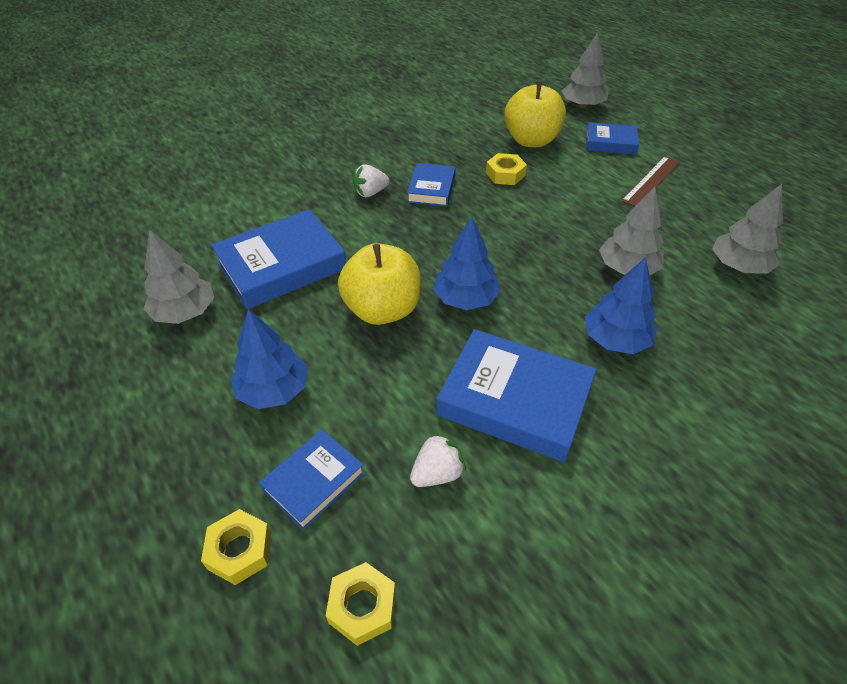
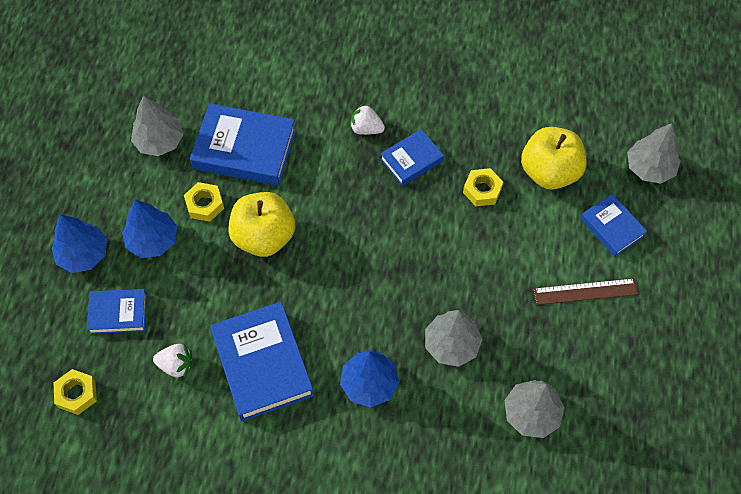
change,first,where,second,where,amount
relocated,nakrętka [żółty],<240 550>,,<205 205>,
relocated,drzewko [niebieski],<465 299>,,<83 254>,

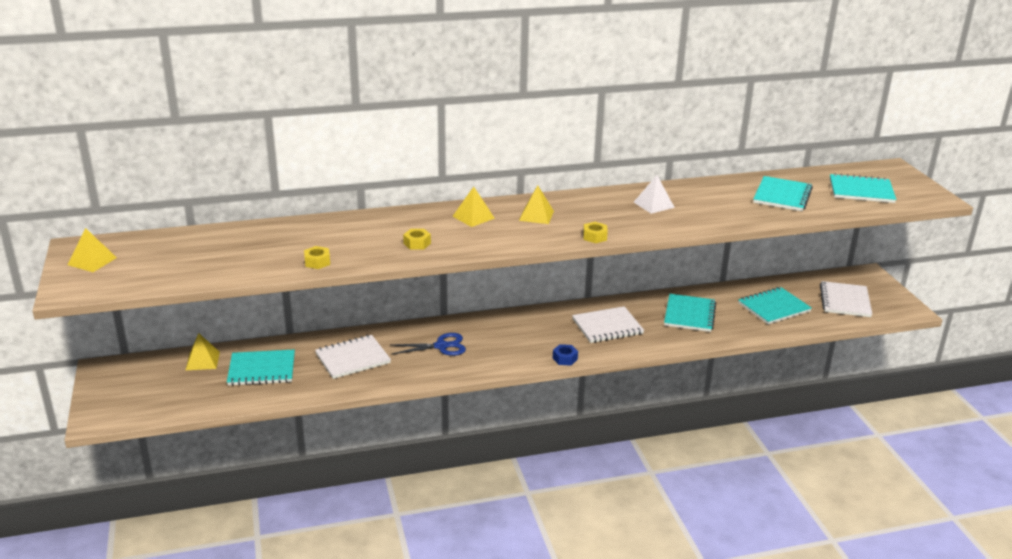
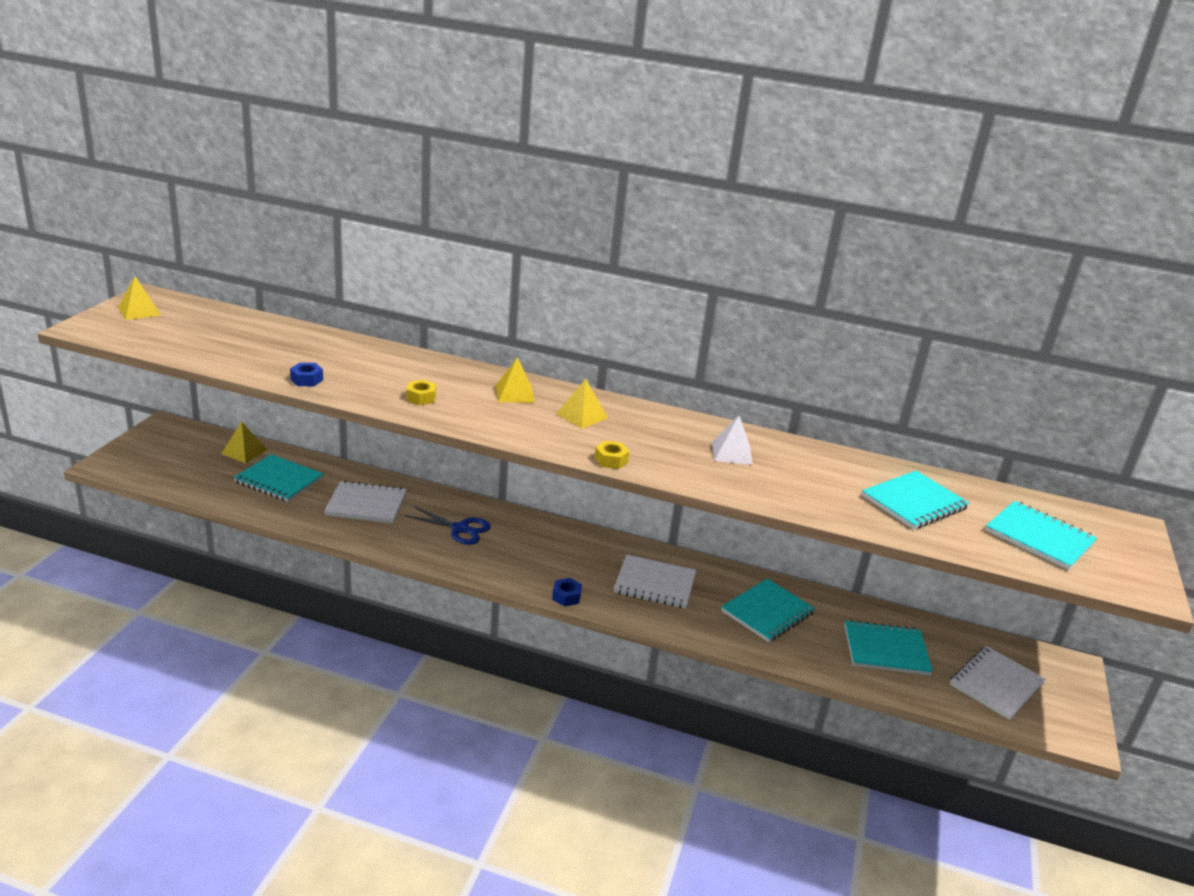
change,first,where,second,where,amount
colour,nakrętka [żółty],<317 262>,nakrętka [niebieski],<306 380>,

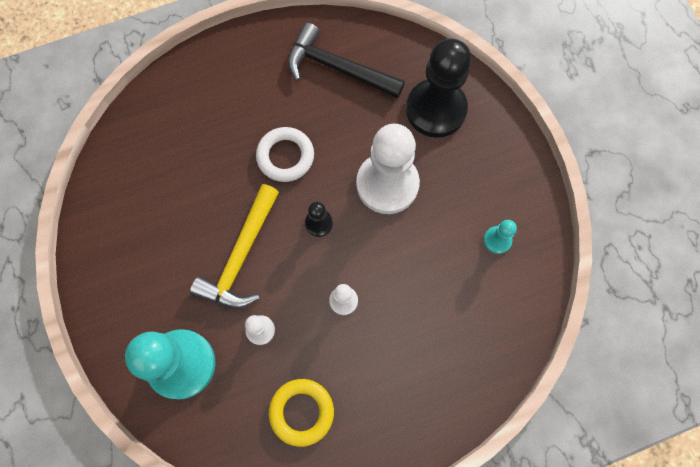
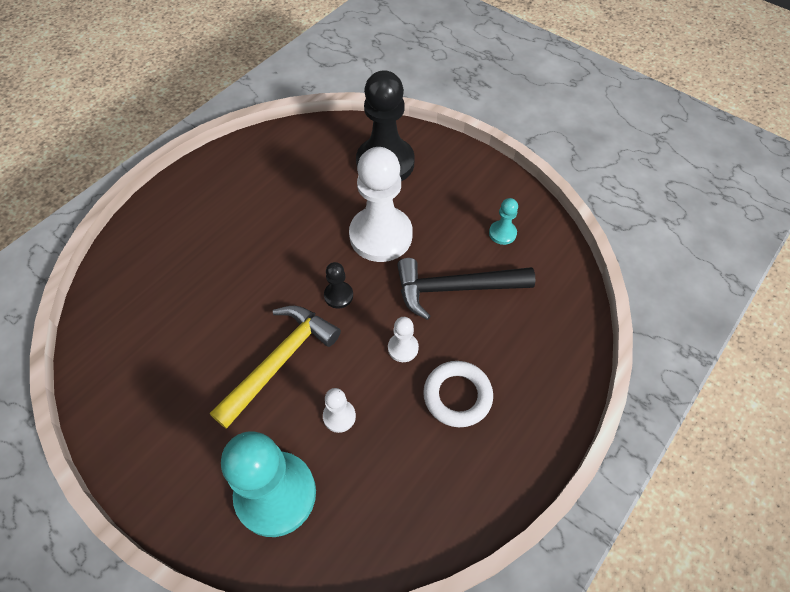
change,first,where,second,where,amount
missing,pierścień [żółty],<301 412>,,,
relocated,pierścień [biały],<285 156>,,<457 396>,
relocated,młotek [czarny],<337 68>,,<455 288>,
spun,młotek [żółty],<241 257>,,<280 361>,135 degrees counterclockwise

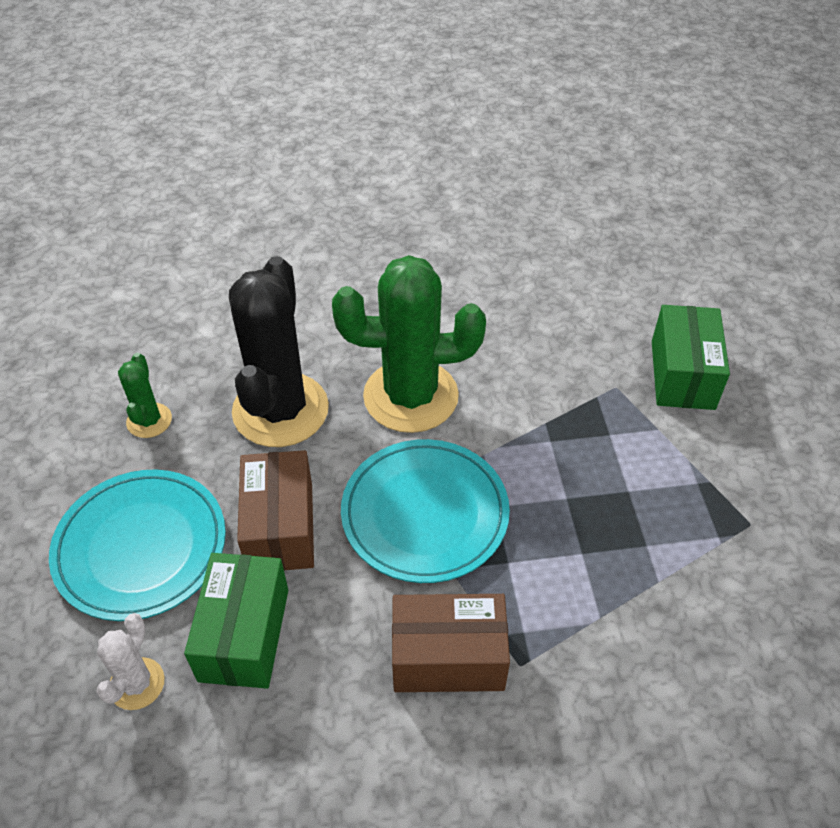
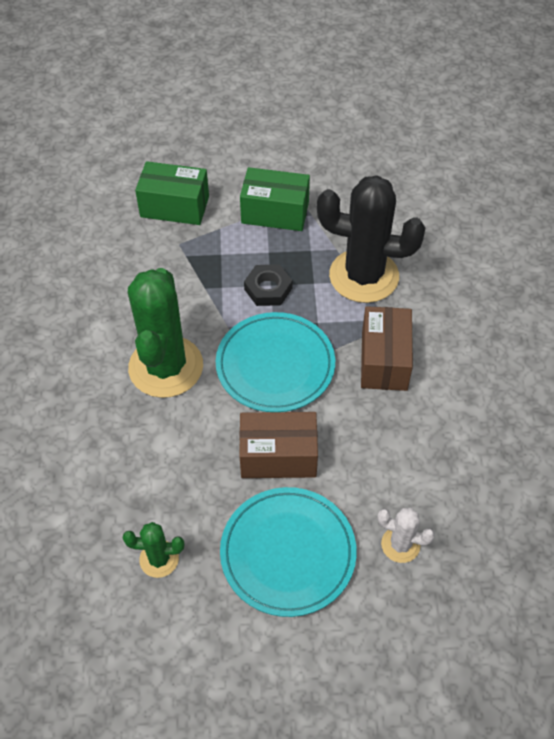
change,first,where,second,where,amount
appeared,,,nakrętka [czarny],<268 289>,
relocated,pudełko [zielony],<244 634>,,<275 212>,
relocated,kaktus [czarny],<280 410>,,<364 276>,

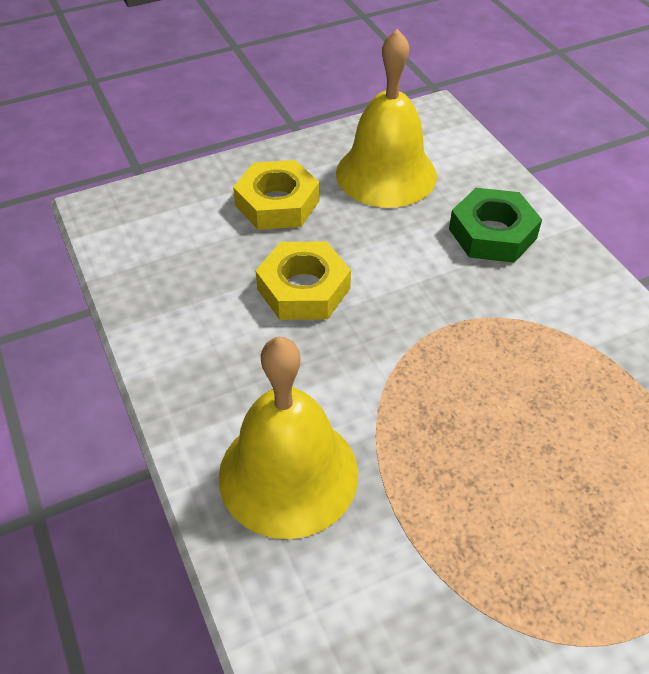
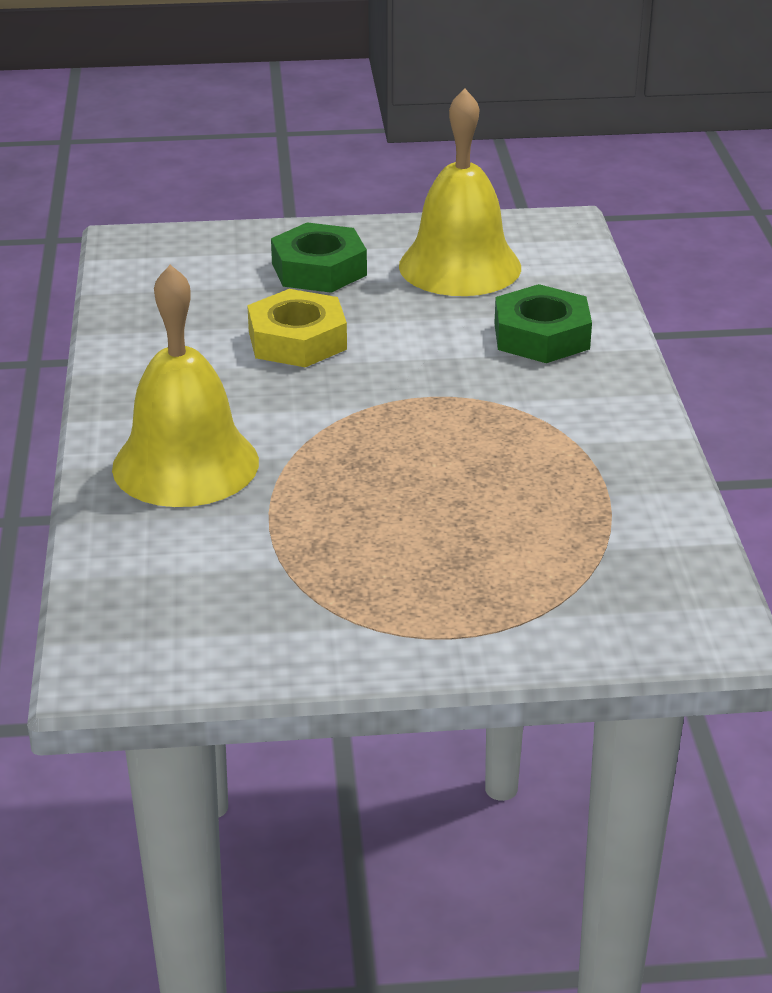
change,first,where,second,where,amount
colour,nakrętka [żółty],<277 203>,nakrętka [zielony],<319 269>,

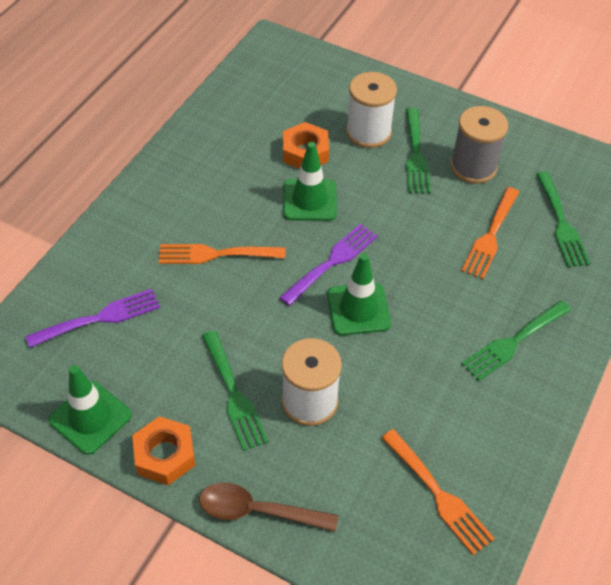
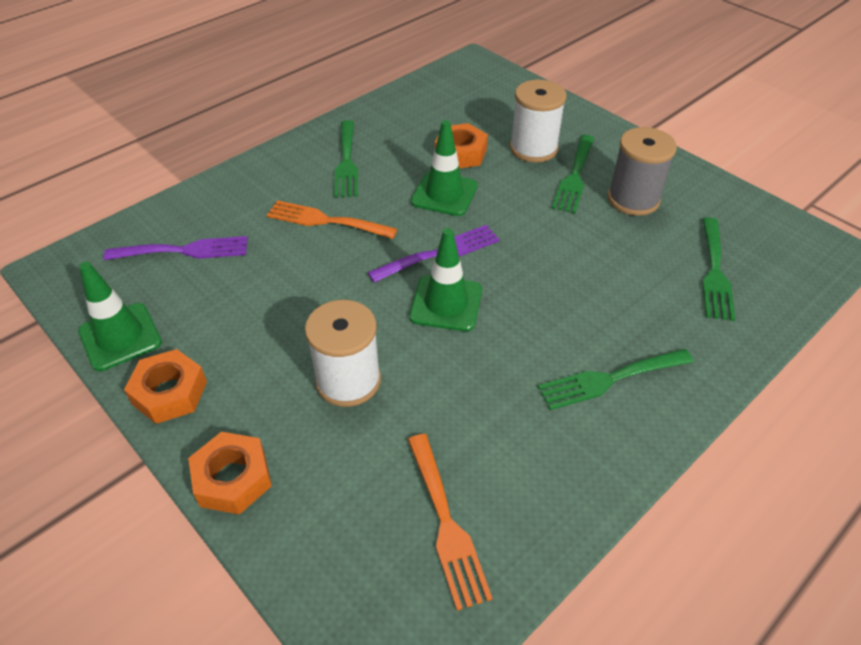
change,first,where,second,where,amount
missing,widelec [pomarańczowy],<490 236>,,,
relocated,widelec [zielony],<234 394>,,<346 162>,
exchanged,łyżka [brązowy],<258 511>,nakrętka [pomarańczowy],<233 479>,

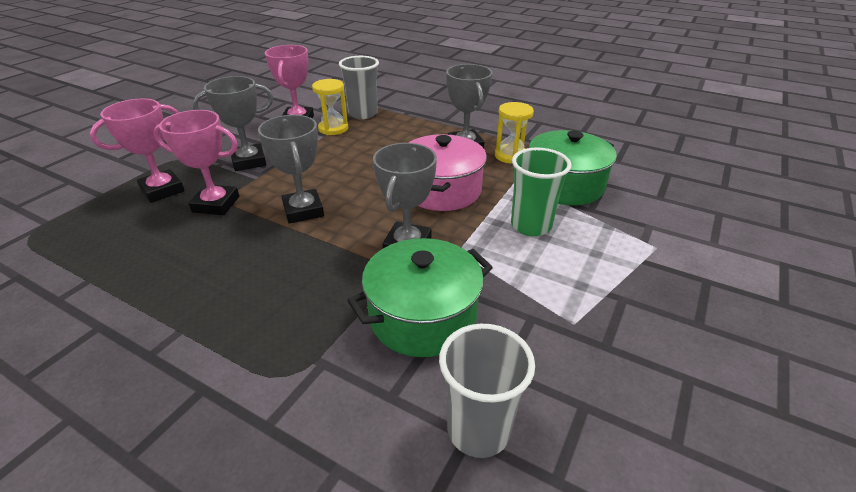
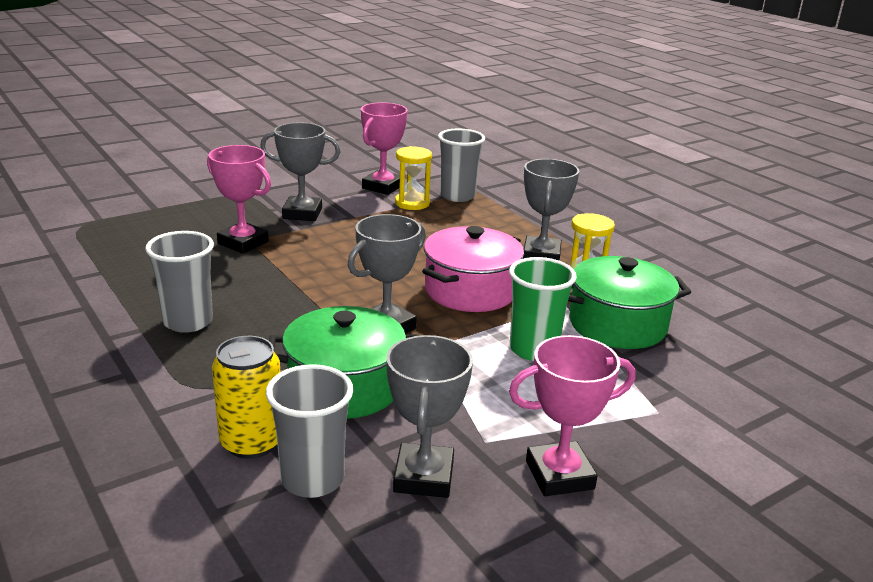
change,first,where,second,where,amount
appeared,,,szklanka [szary],<188 322>,
appeared,,,puszka [żółty],<252 442>,
relocated,puchar [różowy],<162 190>,,<559 475>,
relocated,puchar [szary],<303 210>,,<423 477>,

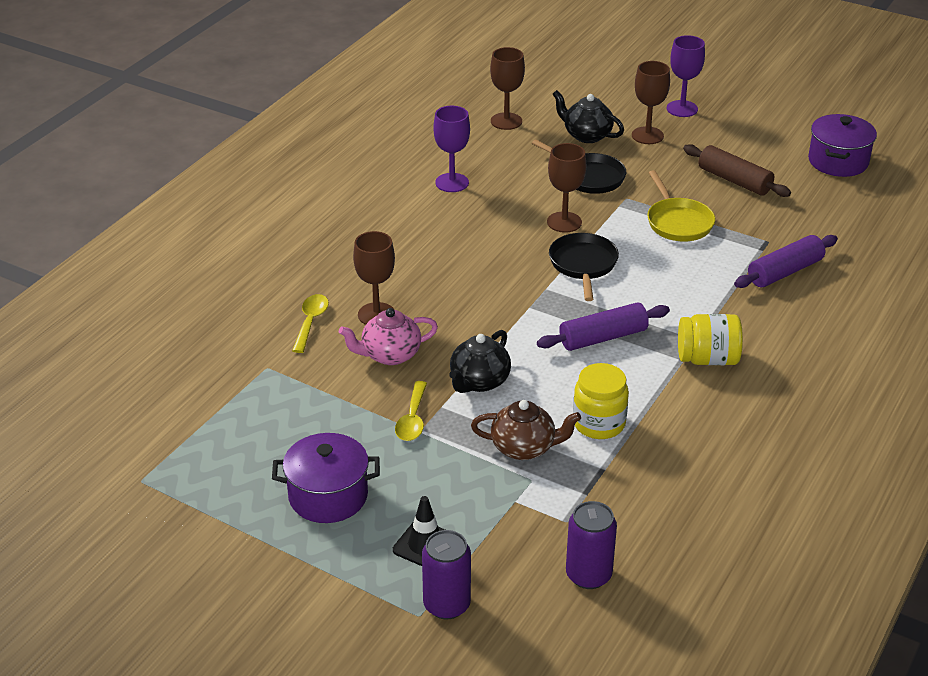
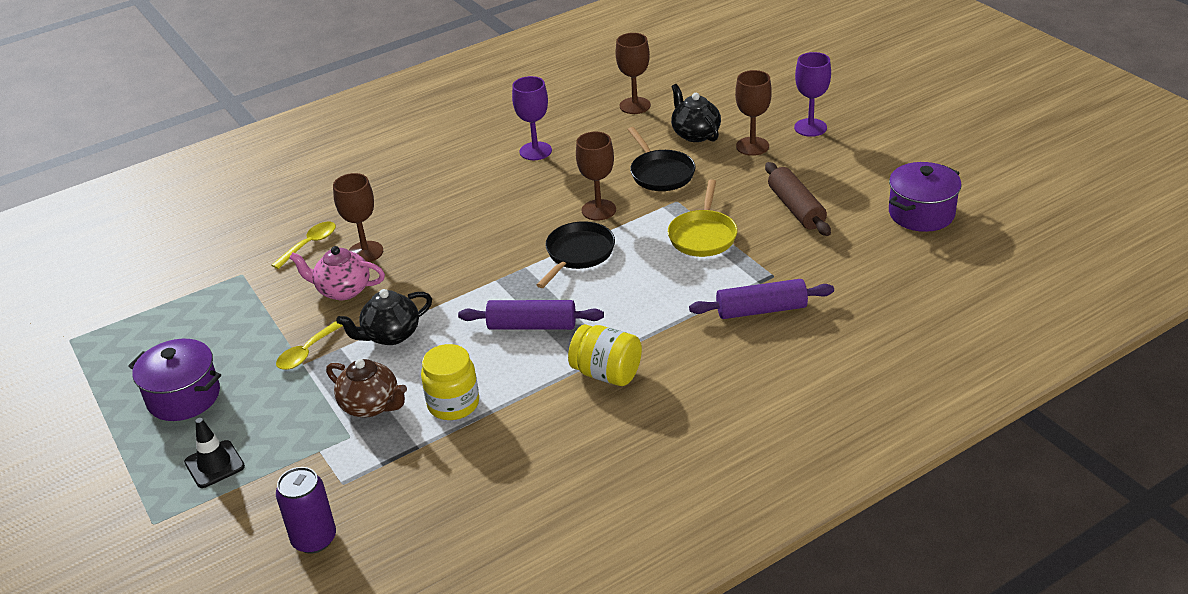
change,first,where,second,where,amount
missing,puszka [fioletowy],<446 605>,,,

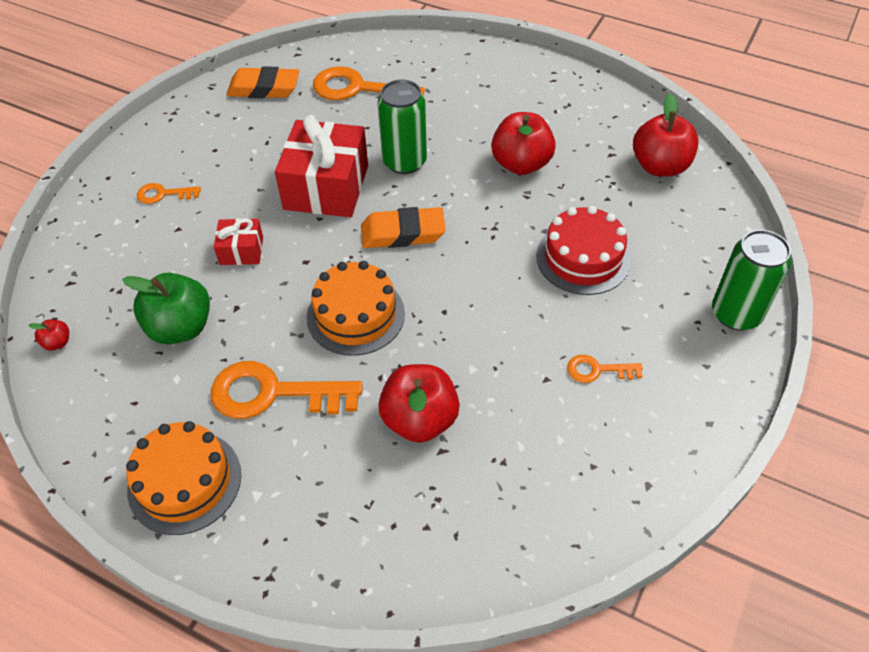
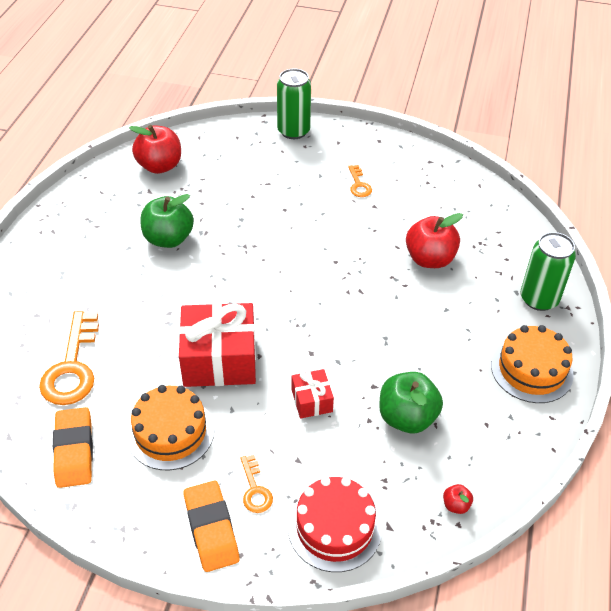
change,first,where,second,where,amount
missing,klucz [pomarańczowy],<273 393>,,,
relocated,tort [pomarańczowy],<355 315>,,<170 432>,
relocated,gumka do mazania [pomarańczowy],<403 233>,,<211 529>,
relocated,puszka [zielony],<404 162>,,<539 299>,
relocated,tort [czerwony],<583 258>,,<334 527>,
colour,jabłko [czerwony],<521 164>,jabłko [zielony],<168 239>,

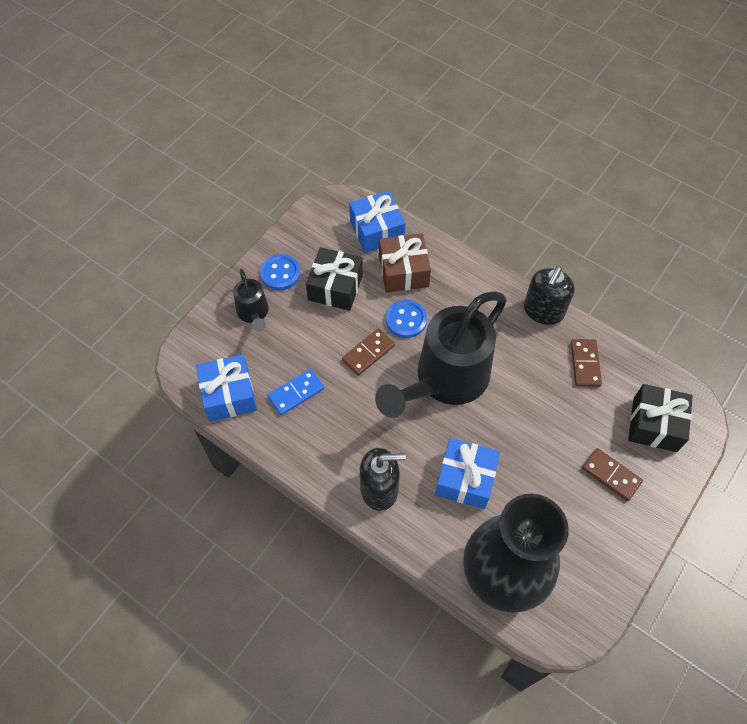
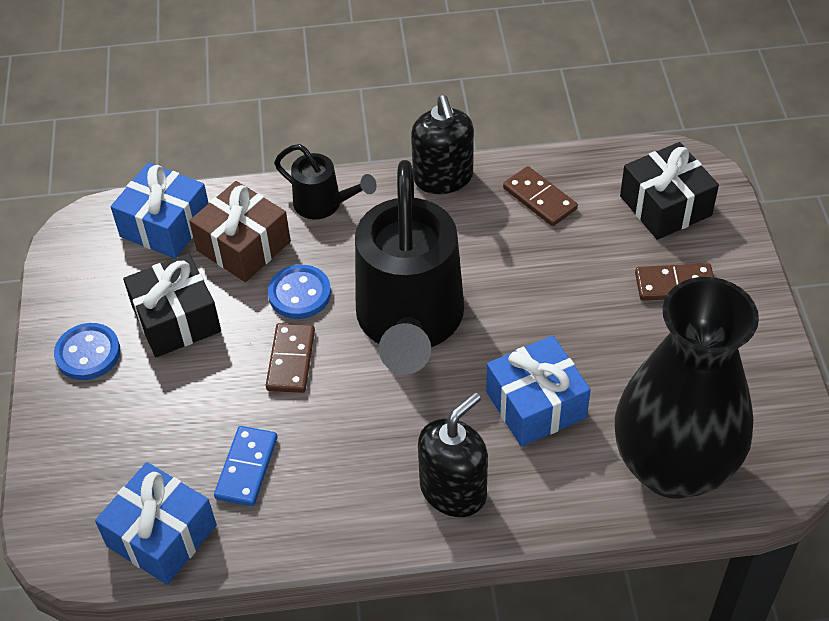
change,first,where,second,where,amount
relocated,konewka [czarny],<253 313>,,<324 204>,

